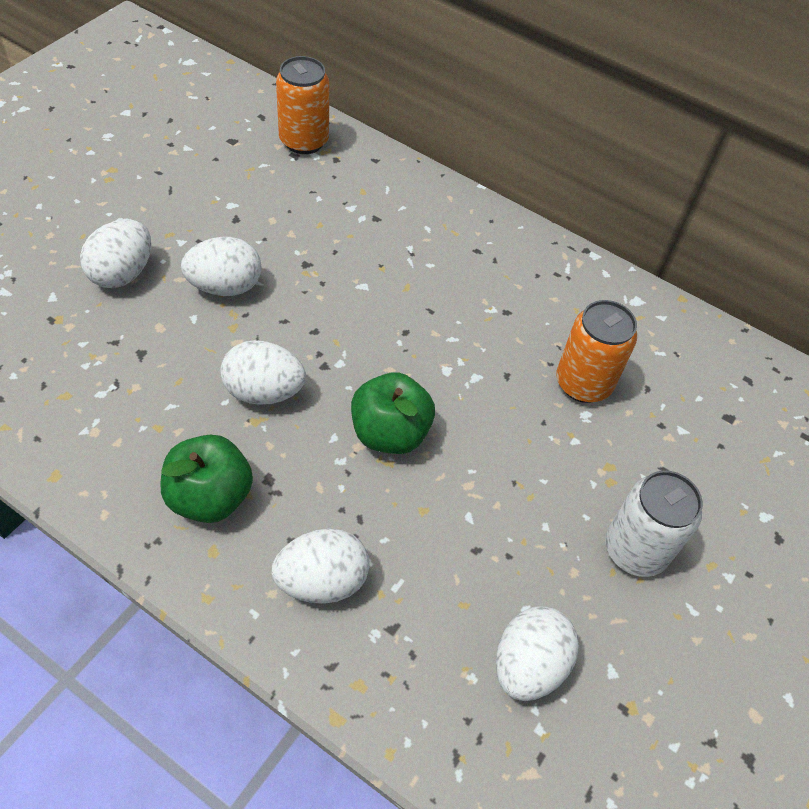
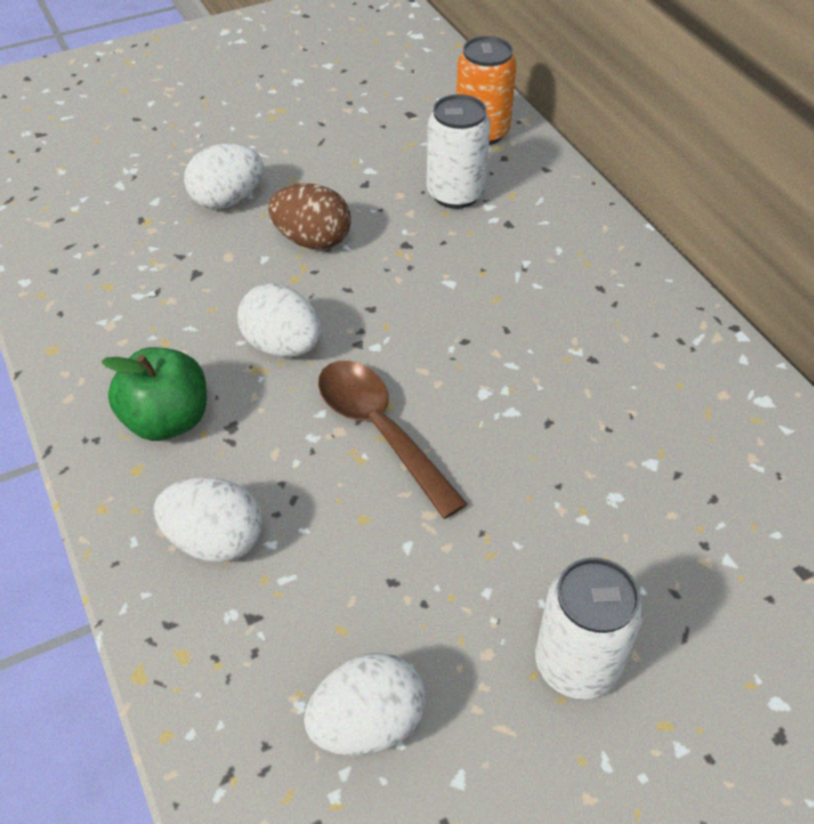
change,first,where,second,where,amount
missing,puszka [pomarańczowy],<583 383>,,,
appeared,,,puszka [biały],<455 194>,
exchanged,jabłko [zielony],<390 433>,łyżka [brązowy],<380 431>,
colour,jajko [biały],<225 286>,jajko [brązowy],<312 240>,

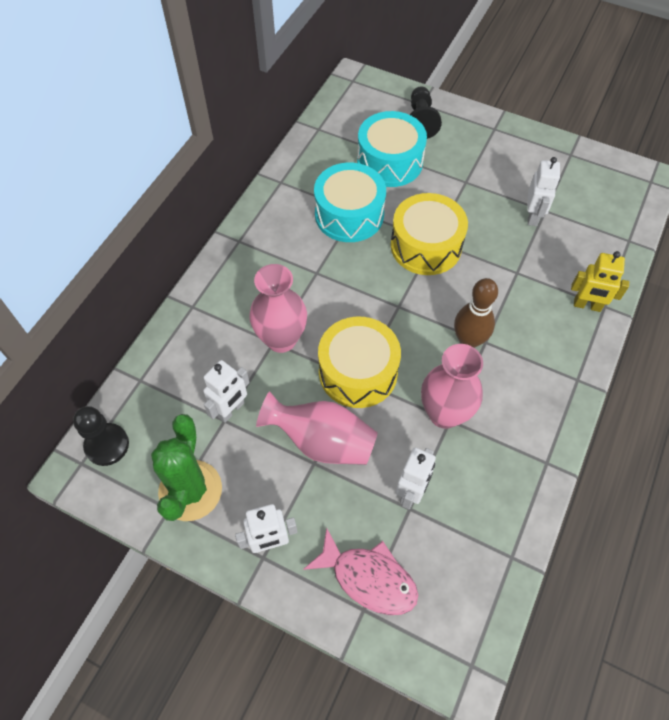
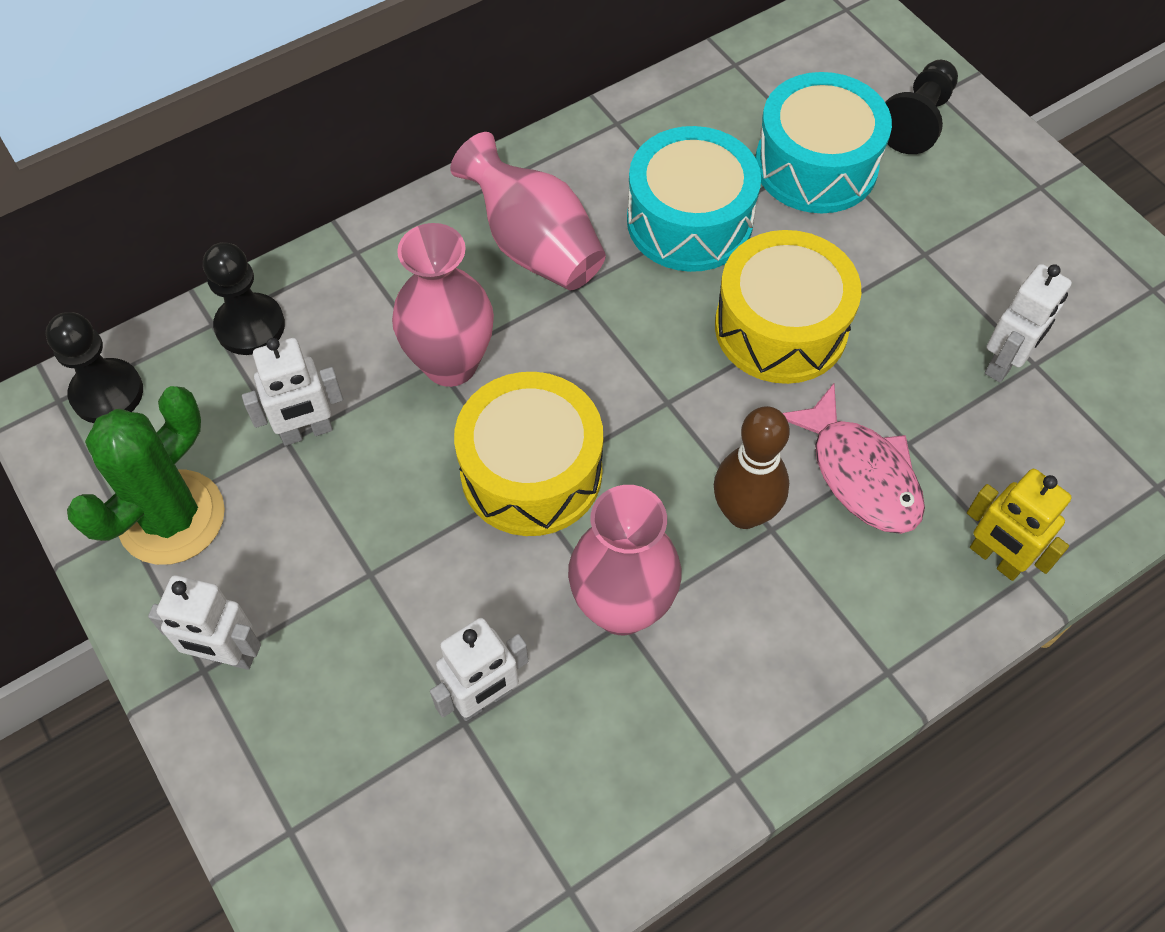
change,first,where,second,where,amount
appeared,,,pionek [czarny],<250 326>,
relocated,wazon [różowy],<322 441>,,<534 246>,
relocated,ryba [różowy],<368 578>,,<860 473>,

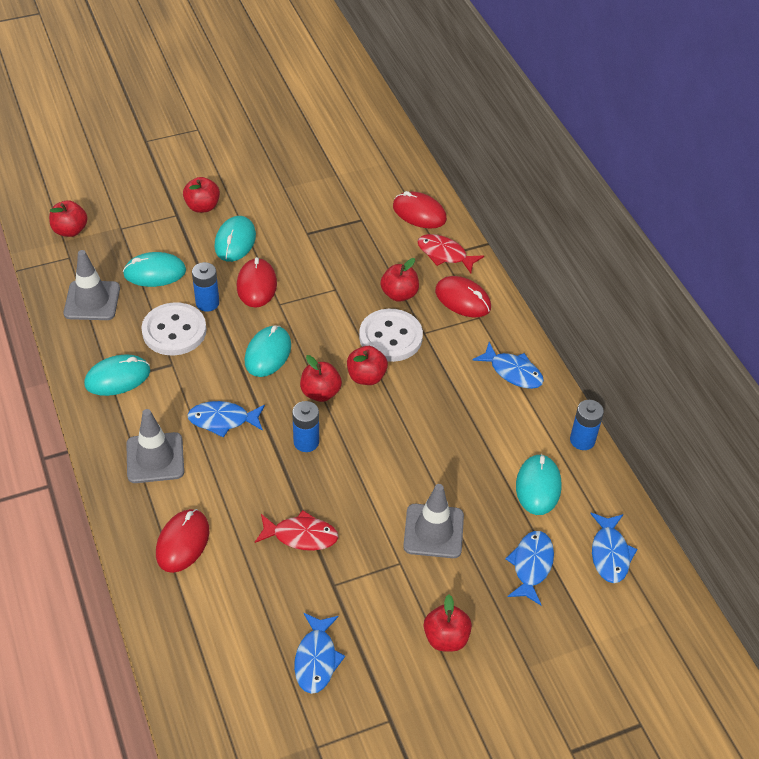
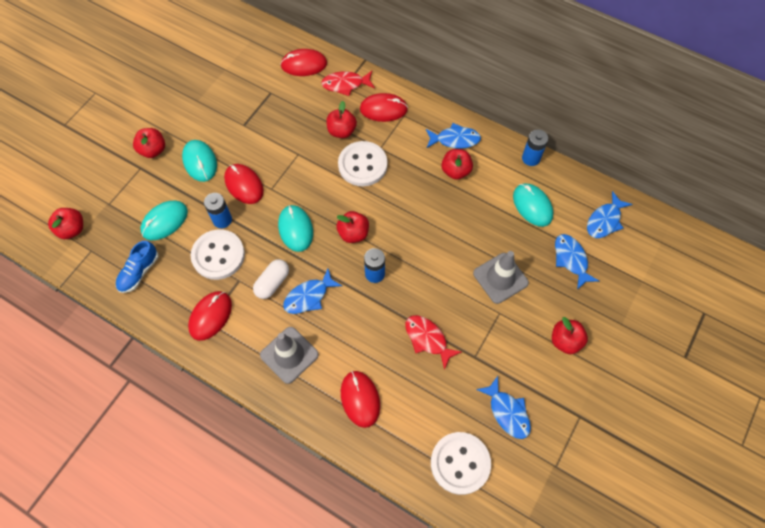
change,first,where,second,where,amount
appeared,,,kapsułka [biały],<272 283>,
appeared,,,guzik [biały],<460 463>,
relocated,jabłko [czerwony],<366 377>,,<455 171>,
exchanged,pachołek [szary],<92 301>,but [niebieski],<139 272>,
colour,myszka [turkusowy],<117 378>,myszka [czerwony],<210 316>,
spun,ryba [czerwony],<301 536>,,<427 339>,105 degrees counterclockwise
spun,ryba [niebieski],<610 553>,,<604 220>,75 degrees clockwise

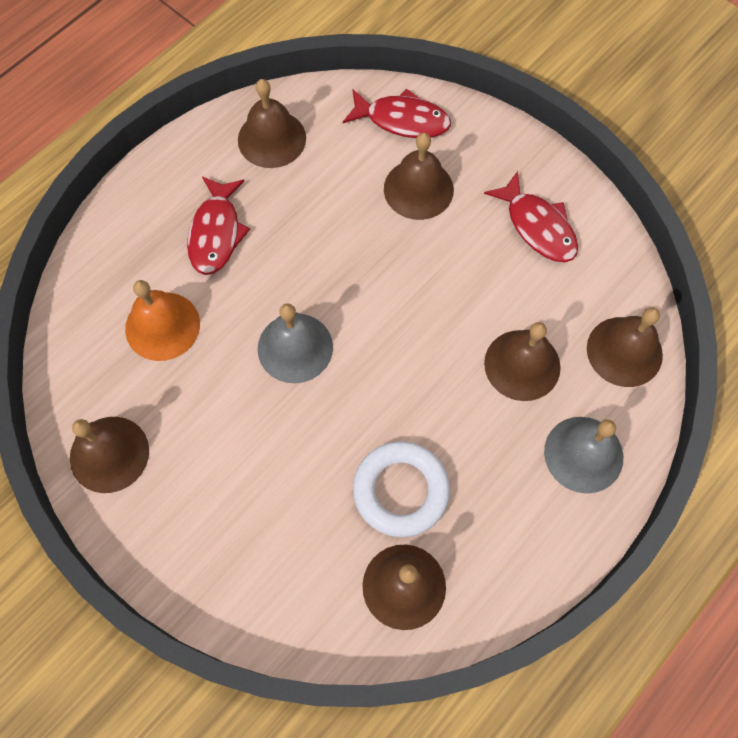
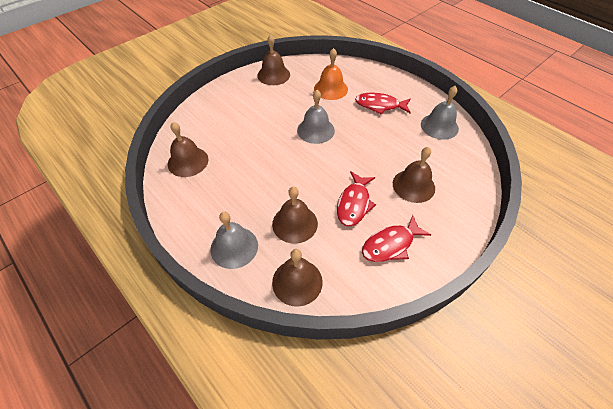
change,first,where,second,where,amount
missing,pierścień [biały],<401 490>,,,
relocated,ryba [czerwony],<402 120>,,<354 204>,
colour,dzwonek [brązowy],<272 139>,dzwonek [szary],<439 126>,

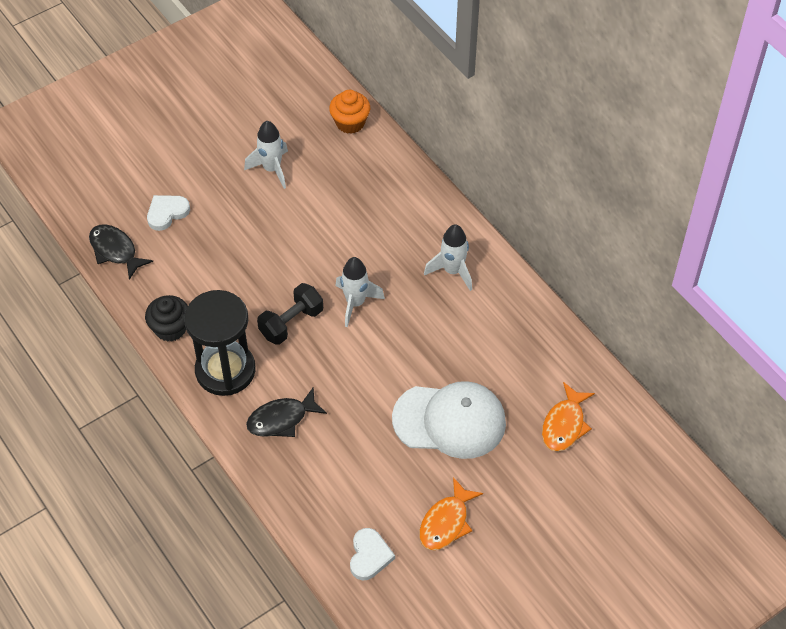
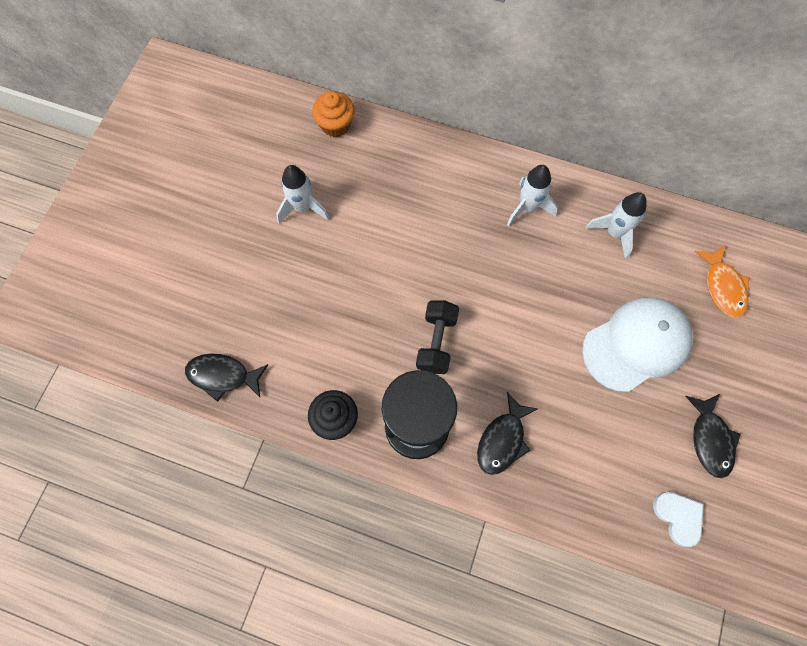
change,first,where,second,where,amount
missing,serce [biały],<167 213>,,,
relocated,rakieta [biały],<355 303>,,<614 233>,
colour,ryba [pomarańczowy],<446 522>,ryba [czarny],<710 439>,

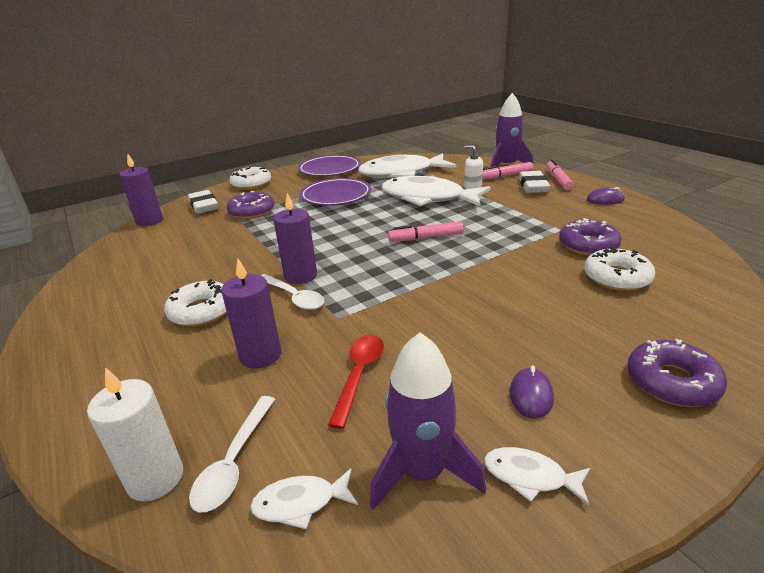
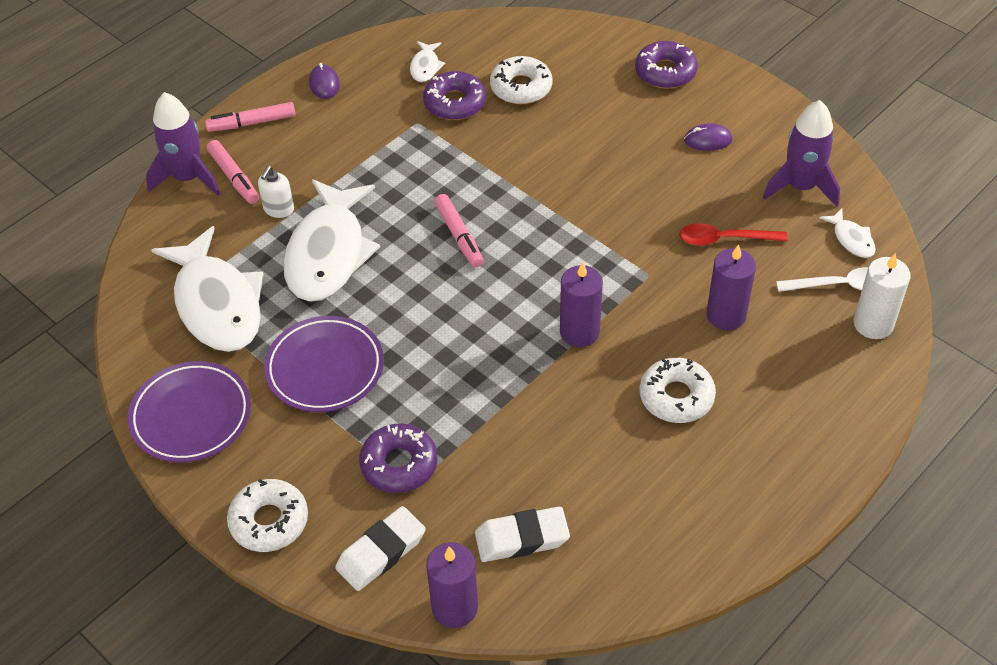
change,first,where,second,where,amount
missing,łyżka [biały],<294 297>,,,
relocated,ryba [biały],<530 476>,,<425 67>,
relocated,gumka do mazania [biały],<533 186>,,<522 538>,

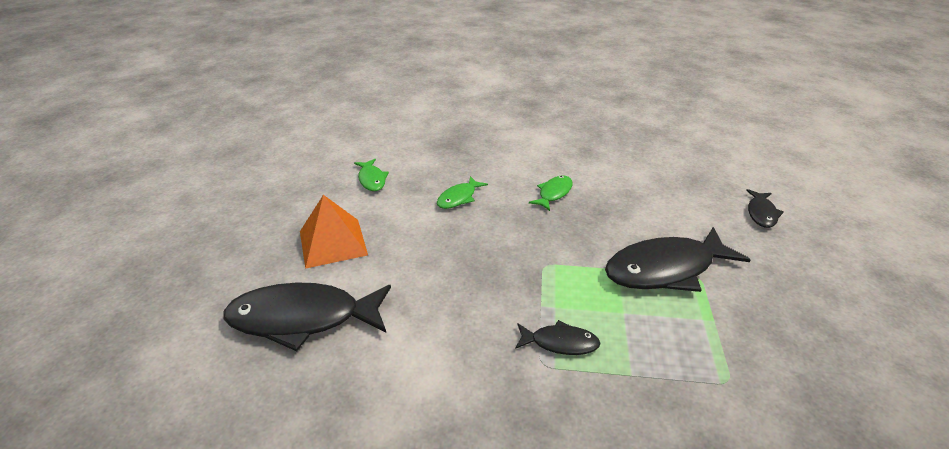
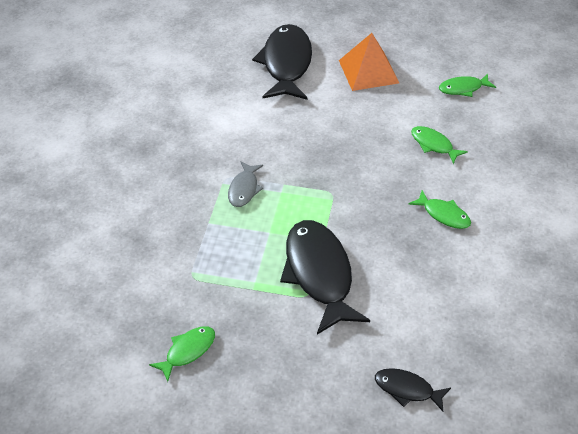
change,first,where,second,where,amount
appeared,,,ryba [zielony],<188 351>,
colour,ryba [czarny],<560 343>,ryba [szary],<244 189>,

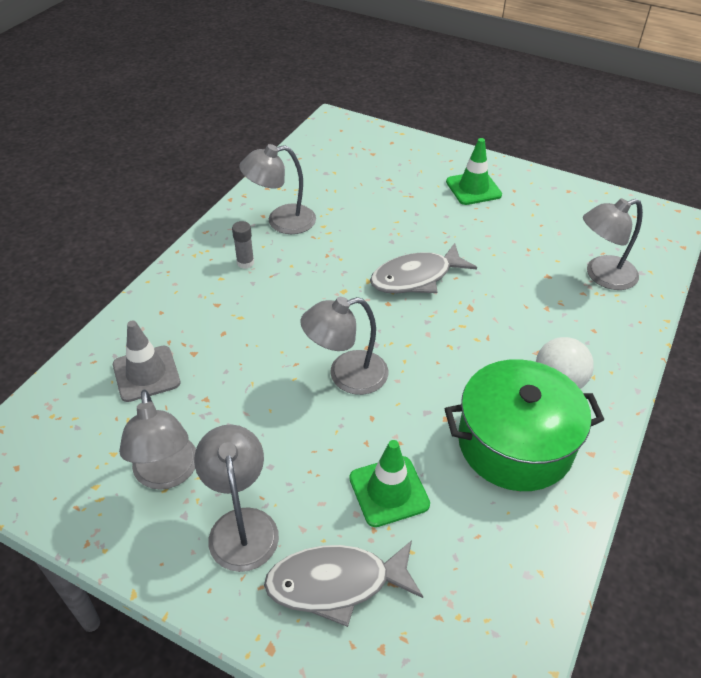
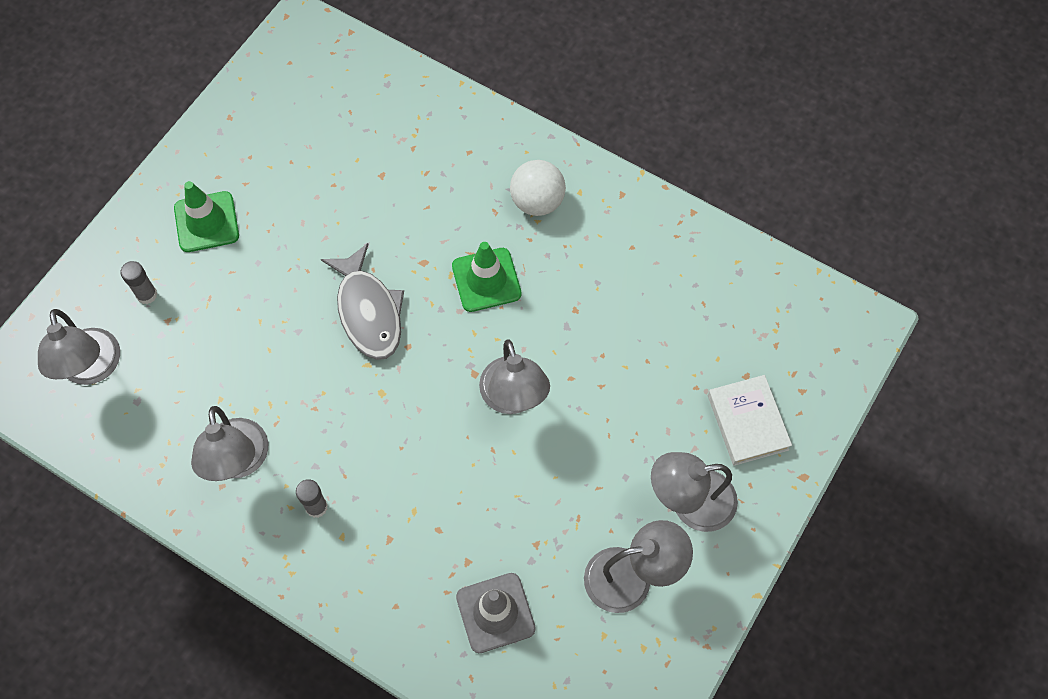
change,first,where,second,where,amount
missing,garnek [zielony],<515 443>,,,
appeared,,,klej w sztyfcie [szary],<147 295>,
relocated,pachołek [zielony],<389 491>,,<486 280>,
relocated,lampka [szary],<602 276>,,<92 369>,
exchanged,ryba [szary],<336 583>,książka [biały],<747 422>,

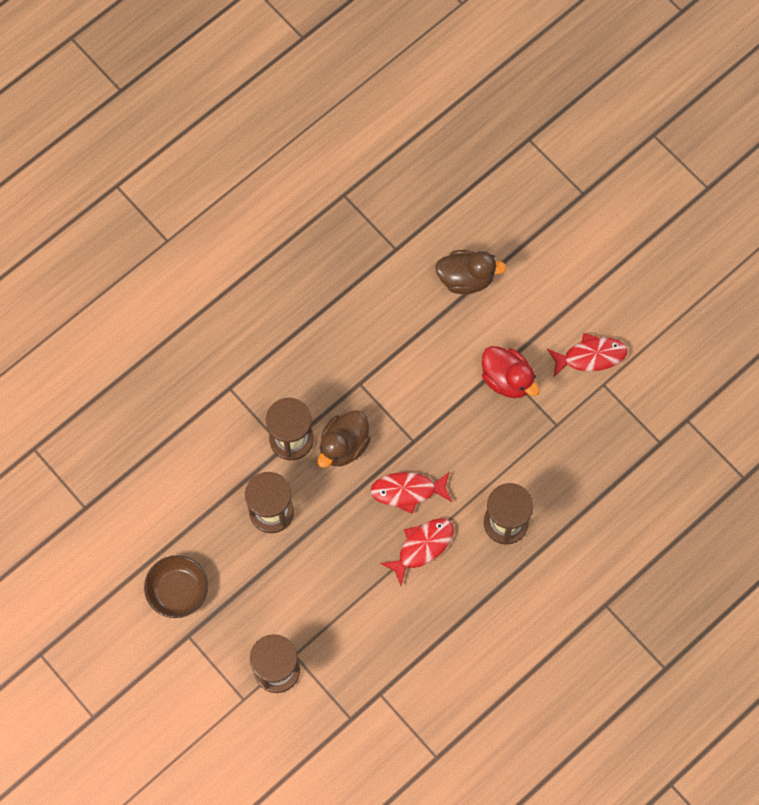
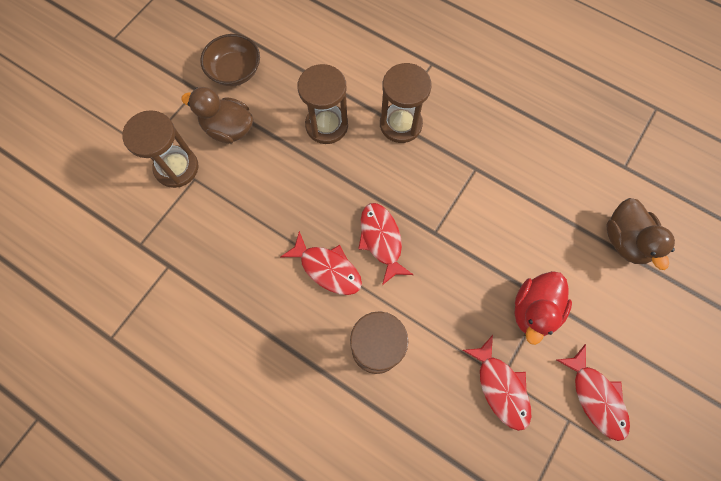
change,first,where,second,where,amount
appeared,,,ryba [czerwony],<500 387>,
relocated,kaczka [brązowy],<344 446>,,<228 129>,

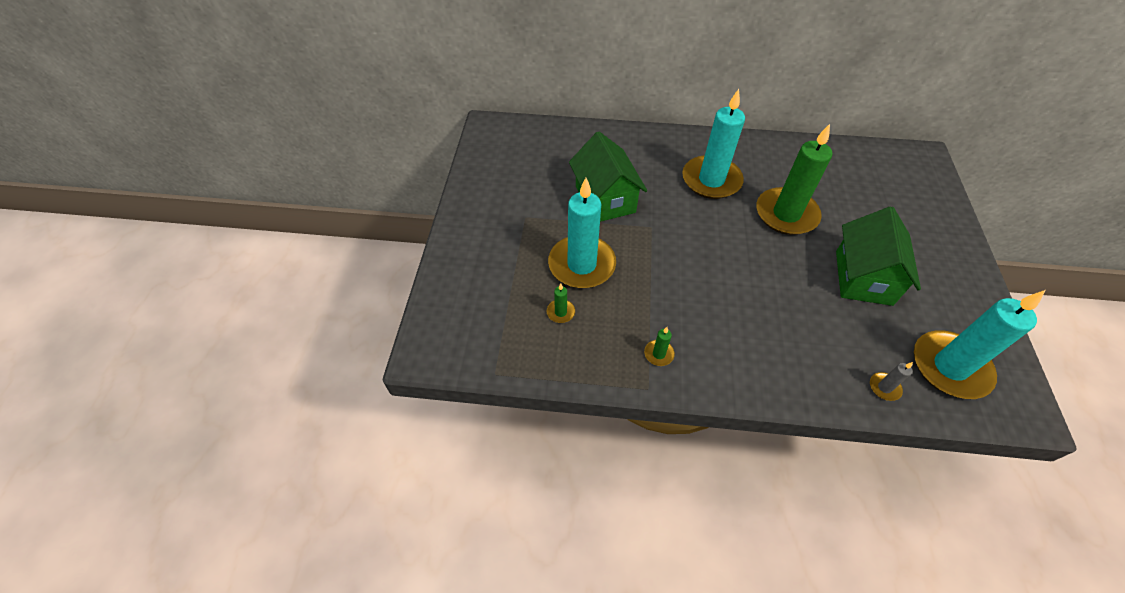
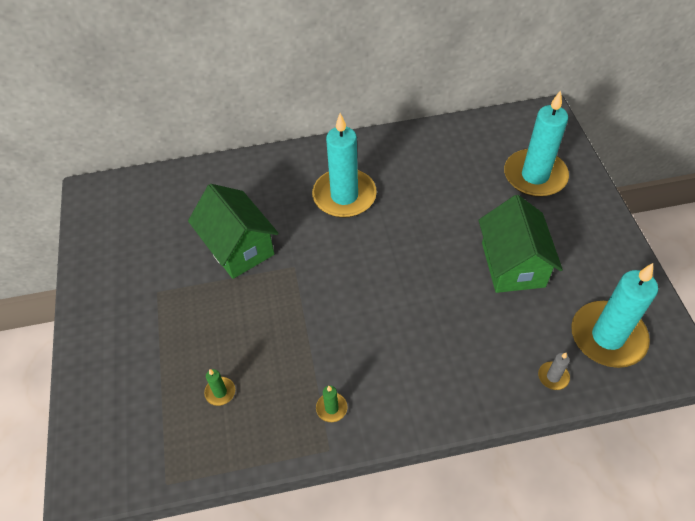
change,first,where,second,where,amount
missing,świeca [zielony],<786 214>,,,
relocated,świeca [turkusowy],<582 264>,,<535 176>,

